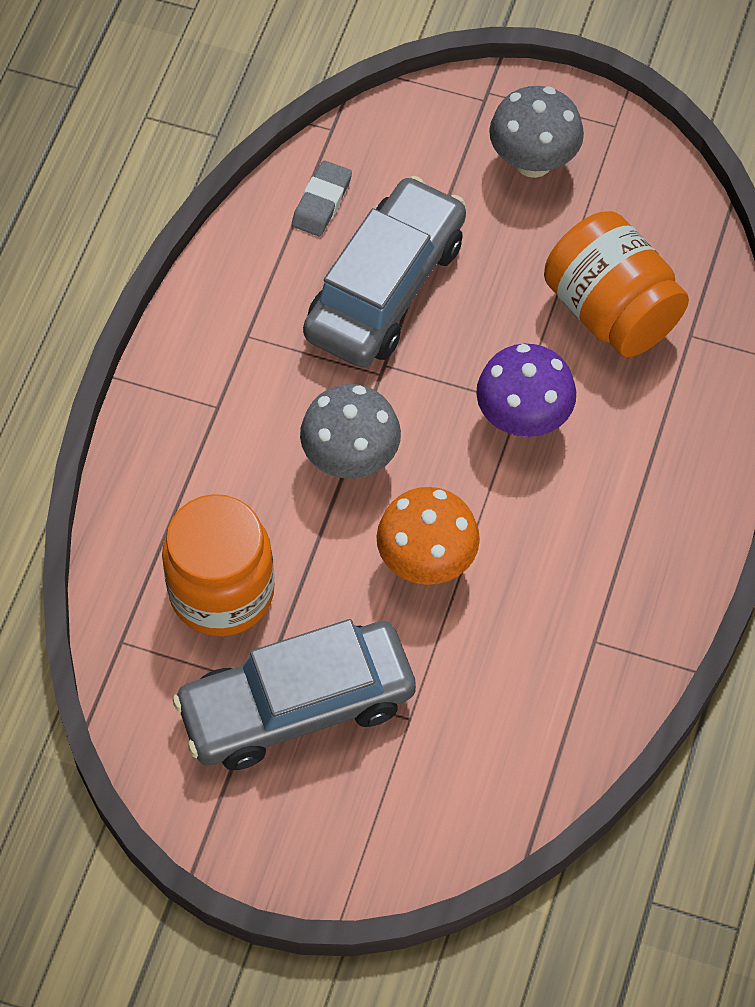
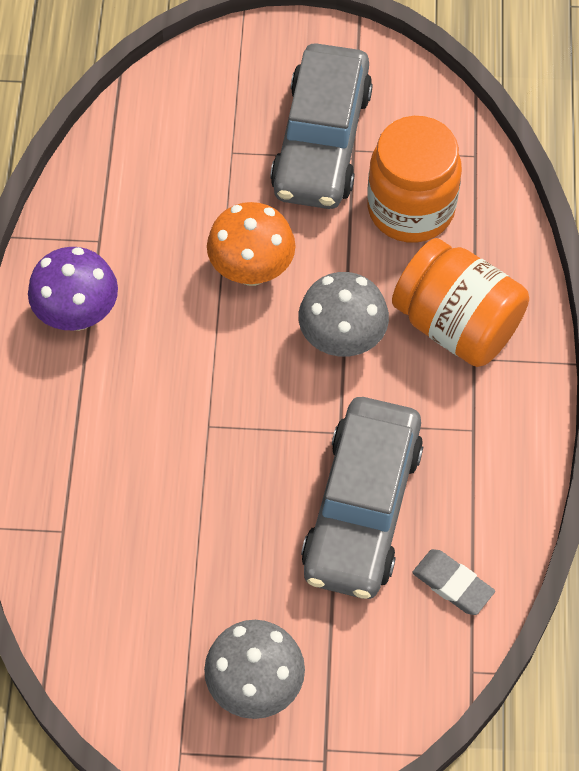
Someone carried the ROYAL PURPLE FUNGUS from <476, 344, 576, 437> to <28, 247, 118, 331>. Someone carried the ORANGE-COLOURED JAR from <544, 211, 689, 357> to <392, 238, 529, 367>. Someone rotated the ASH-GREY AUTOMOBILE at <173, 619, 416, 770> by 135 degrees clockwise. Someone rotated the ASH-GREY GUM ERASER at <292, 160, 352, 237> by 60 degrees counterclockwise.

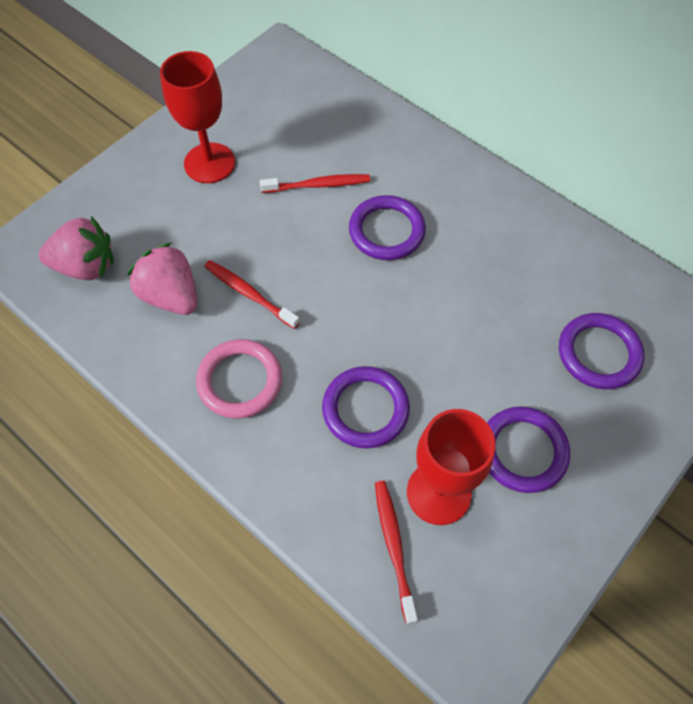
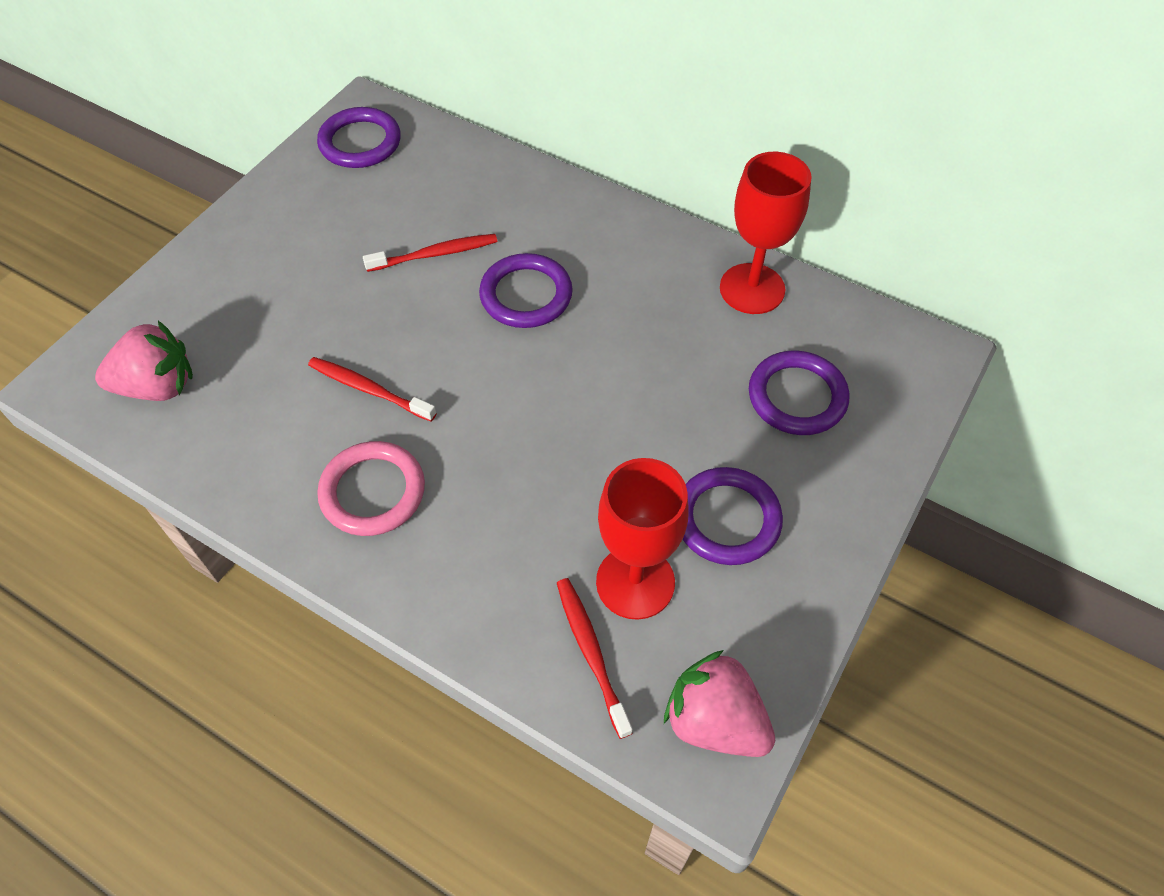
Someone carried the ROSE-PINK STRAWBERRY from <127, 243, 197, 315> to <664, 650, 775, 757>. Someone carried the RED GOBLET from <160, 51, 235, 183> to <720, 152, 812, 314>. Someone carried the ROYAL PURPLE HOOP from <322, 366, 410, 448> to <317, 107, 401, 168>.

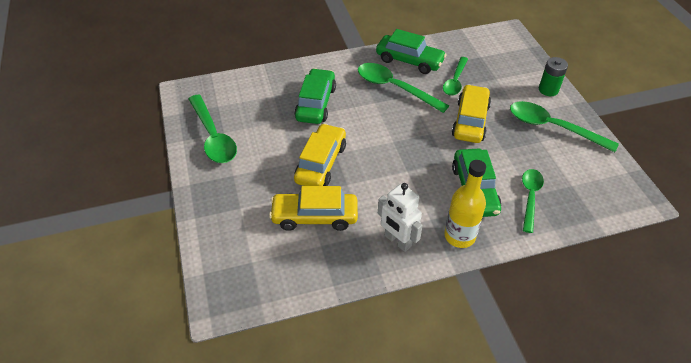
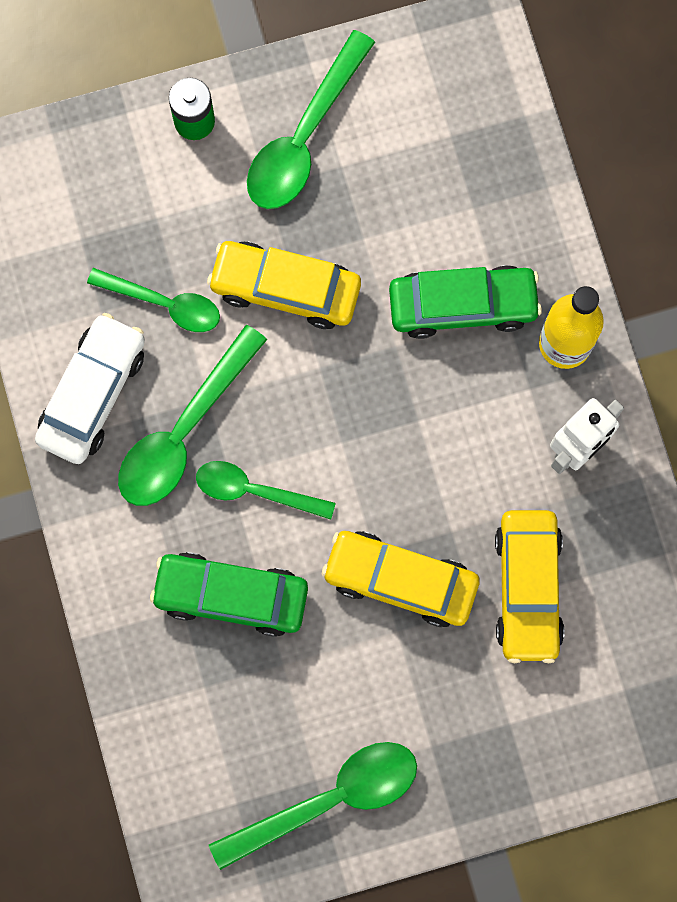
Someone carried the LEAF-GREEN SPOON from <522, 169, 544, 233> to <196, 461, 336, 519>. Someone repainted the LEAF-GREEN AUTOMOBILE at <376, 29, 447, 74>, which became the SNOW-WHITE AUTOMOBILE at <35, 313, 145, 464>.

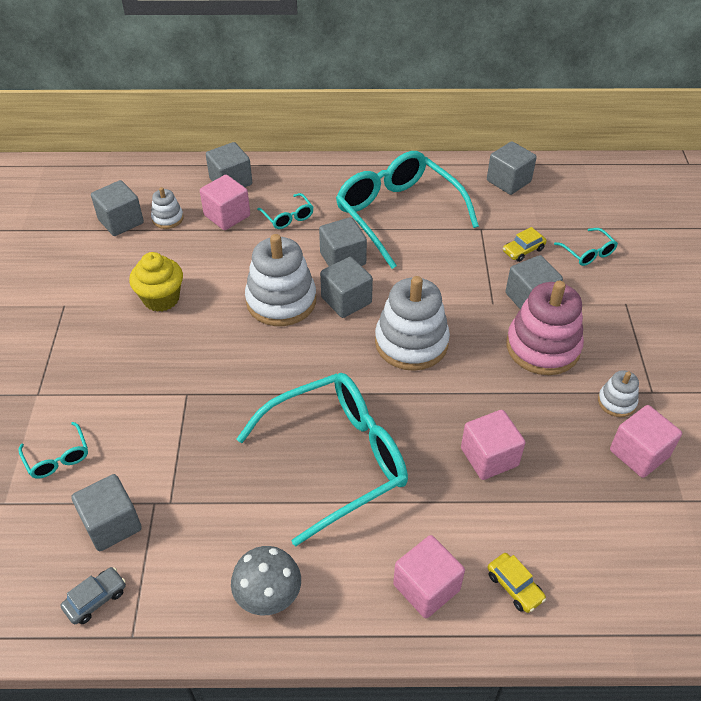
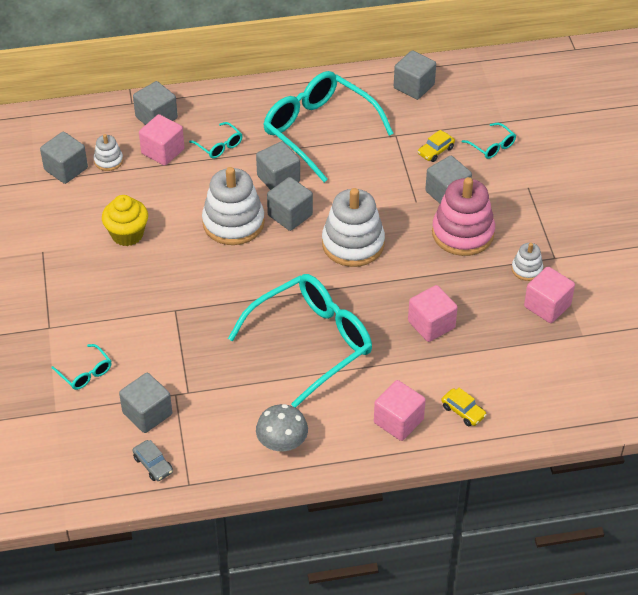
Someone rotated the ASH-GREY AUTOMOBILE at <61, 567, 126, 624> by 105 degrees clockwise.

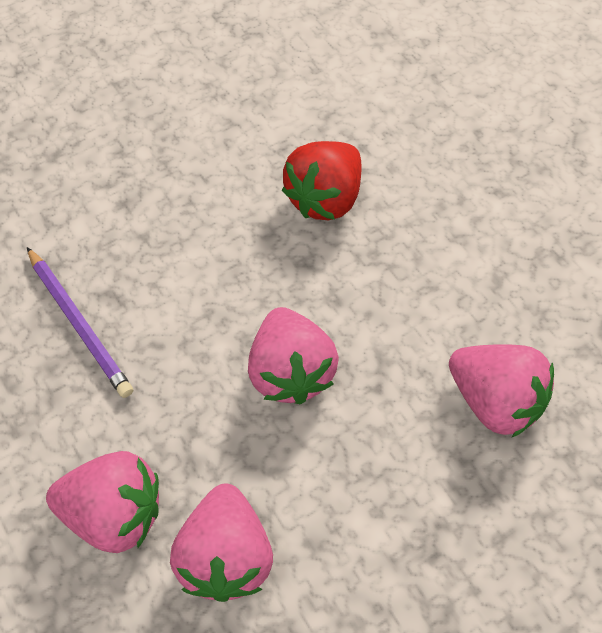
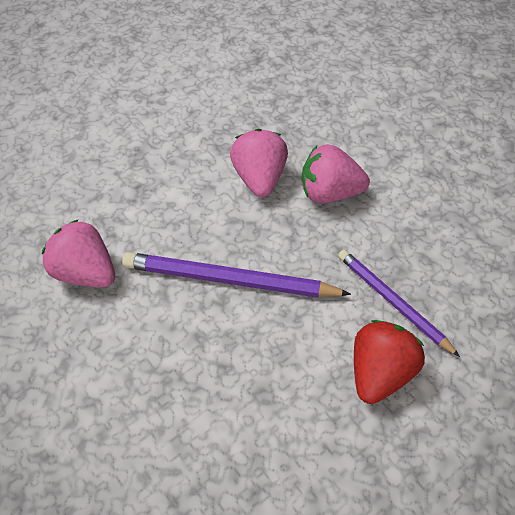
Someone carried the RED STRAWBERRY from <282, 141, 361, 221> to <354, 320, 425, 404>. Someone swapped the ROSE-PINK STRAWBERRY at <248, 307, 339, 404> for the ROYAL PURPLE WOODEN PENCIL at <122, 252, 351, 298>.

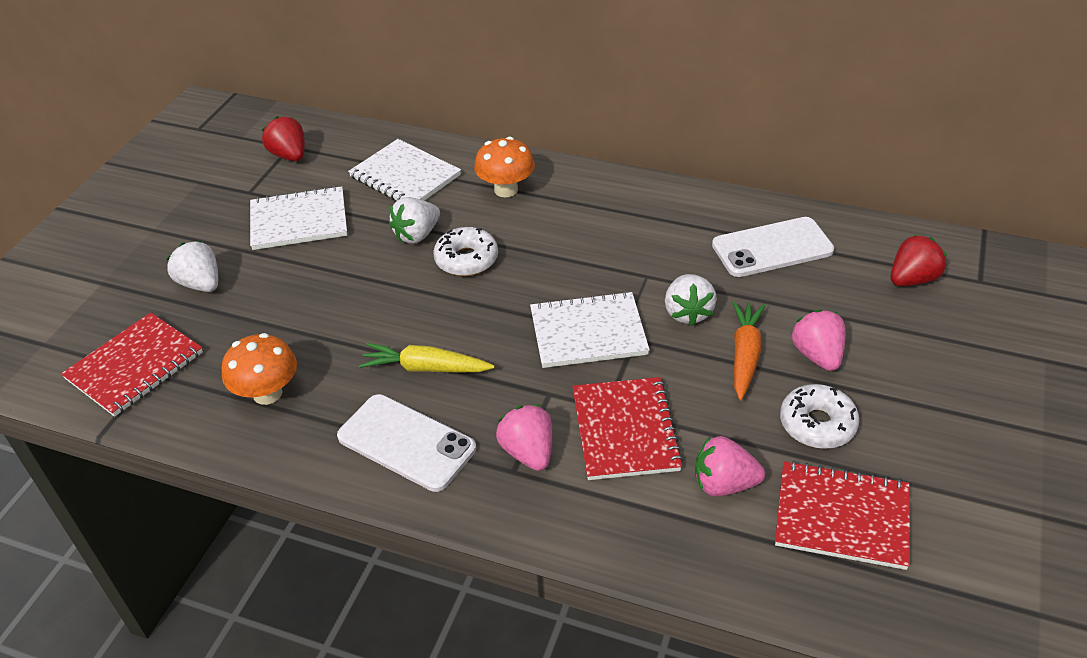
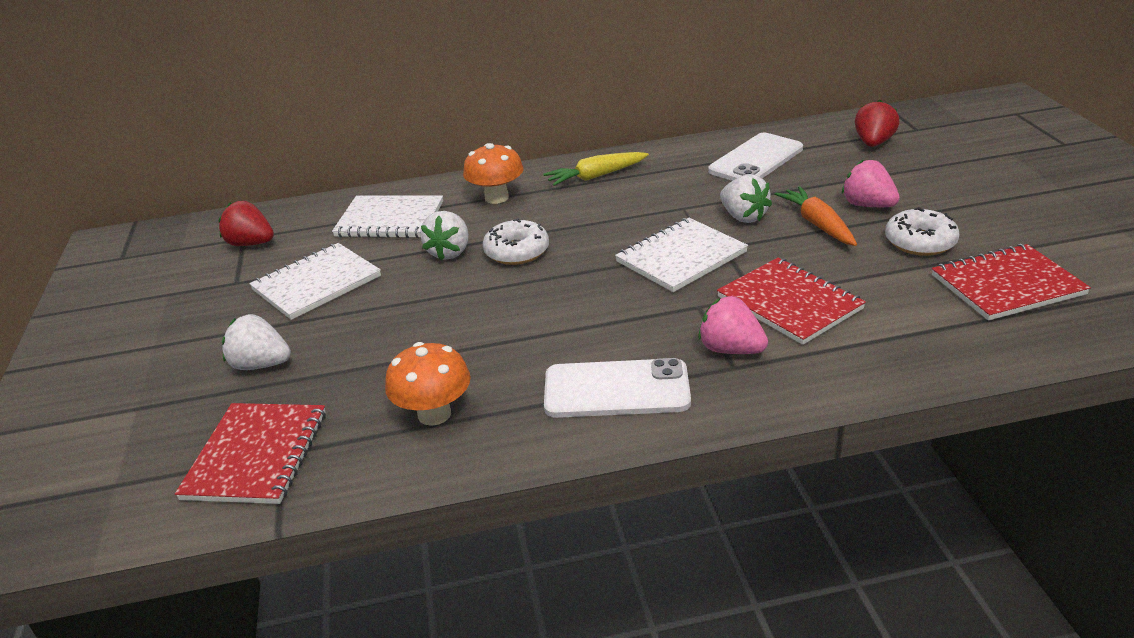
Someone took away the ROSE-PINK STRAWBERRY at <695, 436, 765, 496>. Someone carried the GOLDEN ROOT VEGETABLE from <359, 343, 494, 372> to <543, 152, 649, 186>.

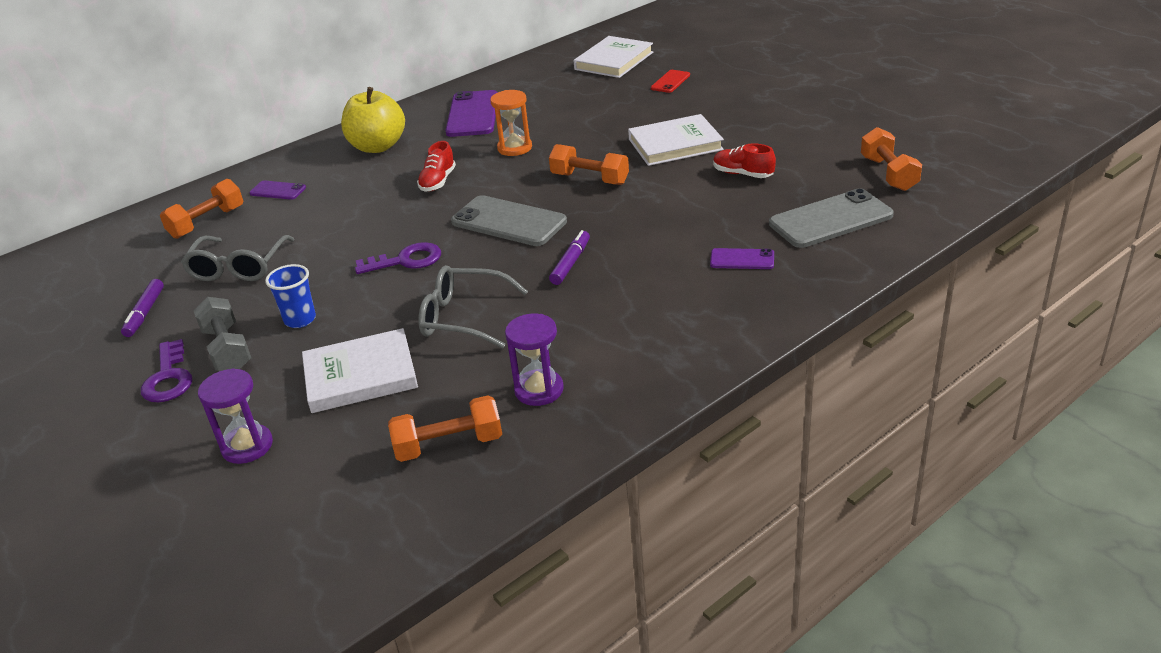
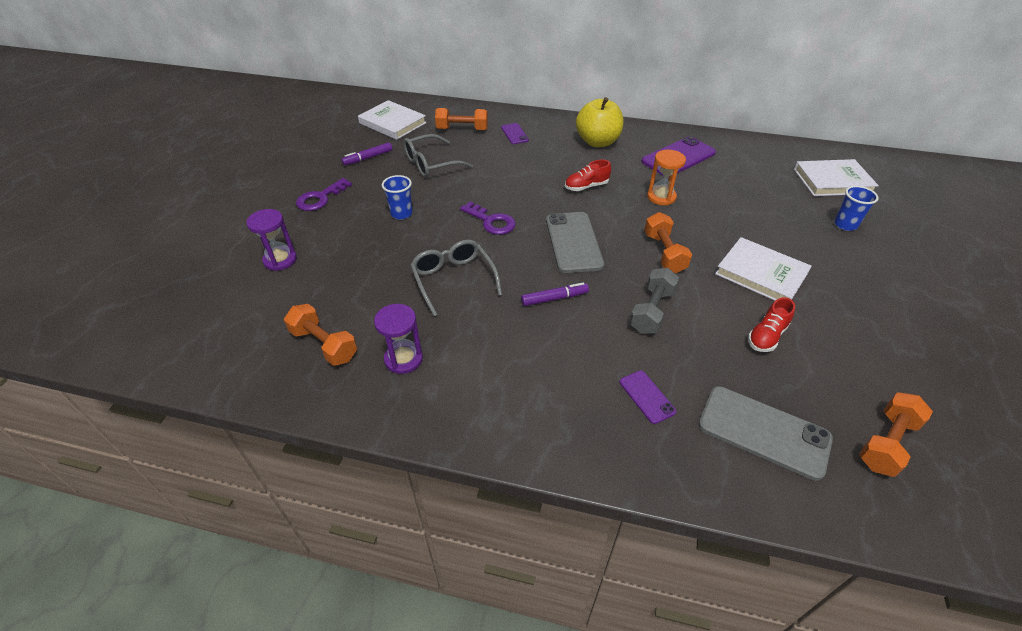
Someone carried the ASH-GREY FREE WEIGHT from <193, 297, 251, 371> to <630, 268, 679, 334>. Someone carried the SNOW-WHITE HARDCOVER from <302, 328, 418, 413> to <358, 100, 427, 140>. Someone swapped the RED SMARTPHONE at <651, 70, 690, 93> for the COBALT CUP at <834, 186, 879, 231>. Someone rotated the RED SHOE at <713, 143, 776, 178> by 135 degrees counterclockwise.

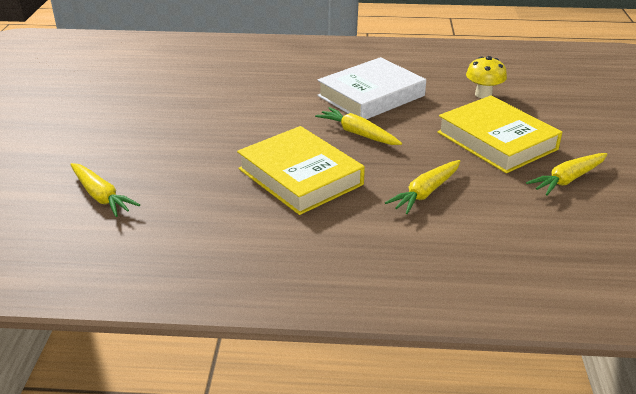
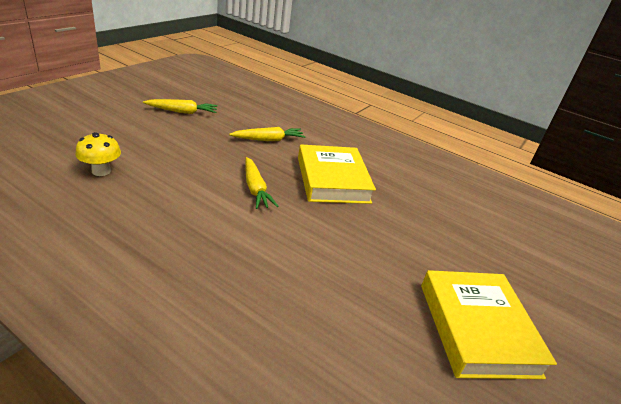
Someone took away the GOLDEN ROOT VEGETABLE at <70, 163, 140, 217>. Someone took away the SNOW-WHITE HARDCOVER at <317, 57, 426, 119>. Someone carried the GOLDEN HARDCOVER from <437, 95, 562, 173> to <421, 270, 557, 379>.

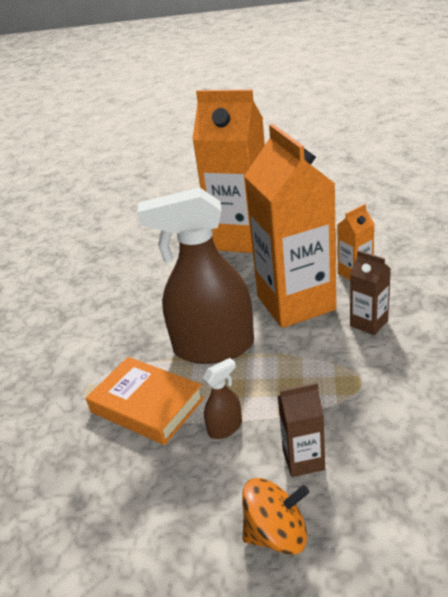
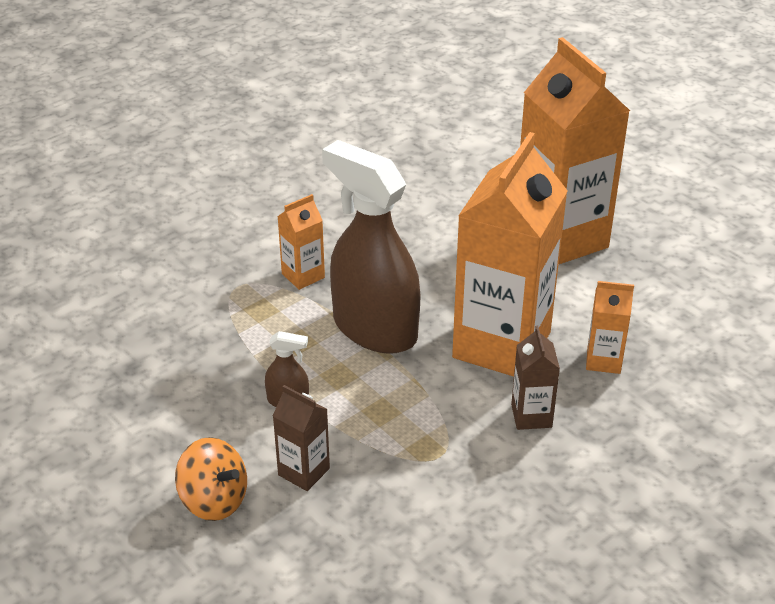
Someone took away the ORANGE-COLOURED HARDCOVER at <86, 357, 204, 445>. Someone put down the ORANGE-COLOURED MILK CARTON at <277, 194, 325, 290>.

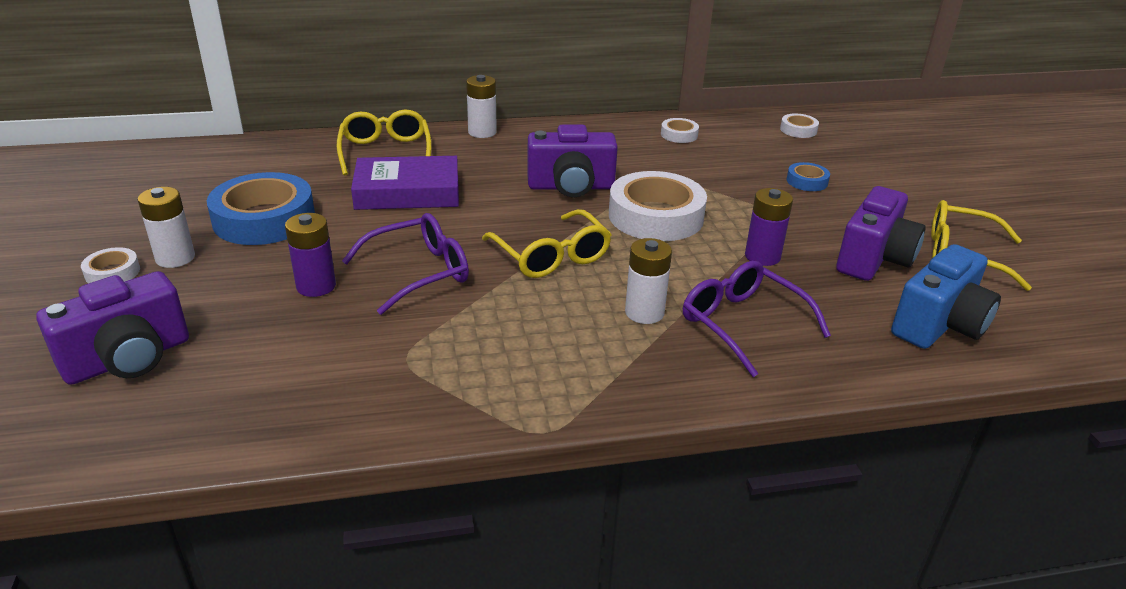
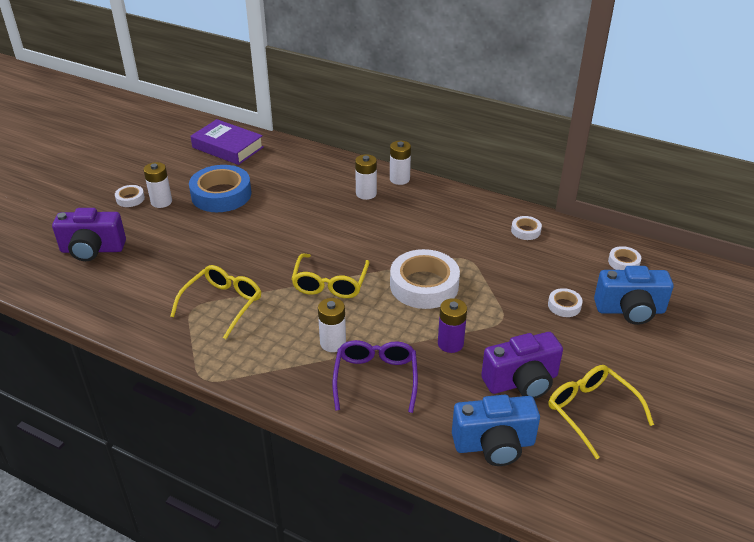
Someone took away the ROYAL PURPLE POWER CELL at <285, 213, 336, 297>. Someone took away the ROYAL PURPLE SPECTACLES at <342, 213, 469, 315>. Someone took away the ROYAL PURPLE PHOTO CAMERA at <527, 125, 618, 197>. Someone put down the SNOW-WHITE POWER CELL at <355, 154, 377, 200>. Someone put down the COBALT PHOTO CAMERA at <594, 266, 674, 325>. Someone carried the GOLDEN SPECTACLES from <337, 109, 432, 176> to <170, 265, 261, 339>. Someone carried the ROYAL PURPLE HARDCOVER from <351, 156, 459, 210> to <191, 119, 264, 165>. Someone repainted the COBALT STICKY TAPE at <786, 162, 830, 191>, which became the SNOW-WHITE STICKY TAPE at <548, 288, 583, 317>.

